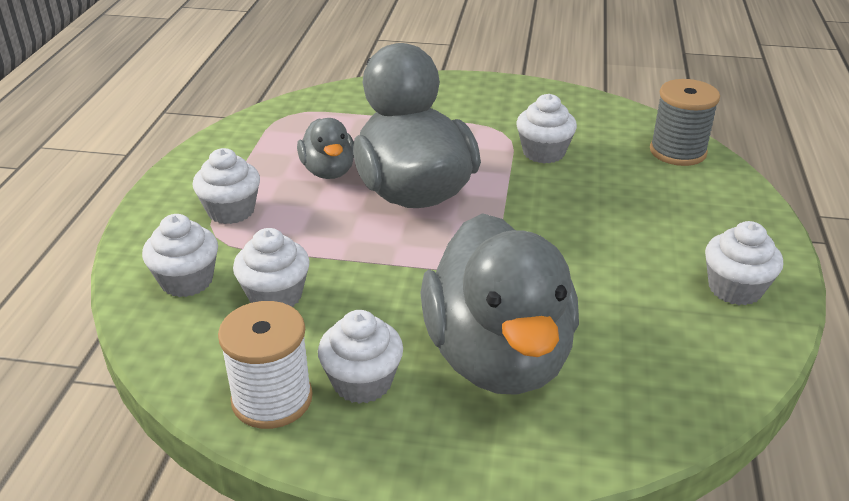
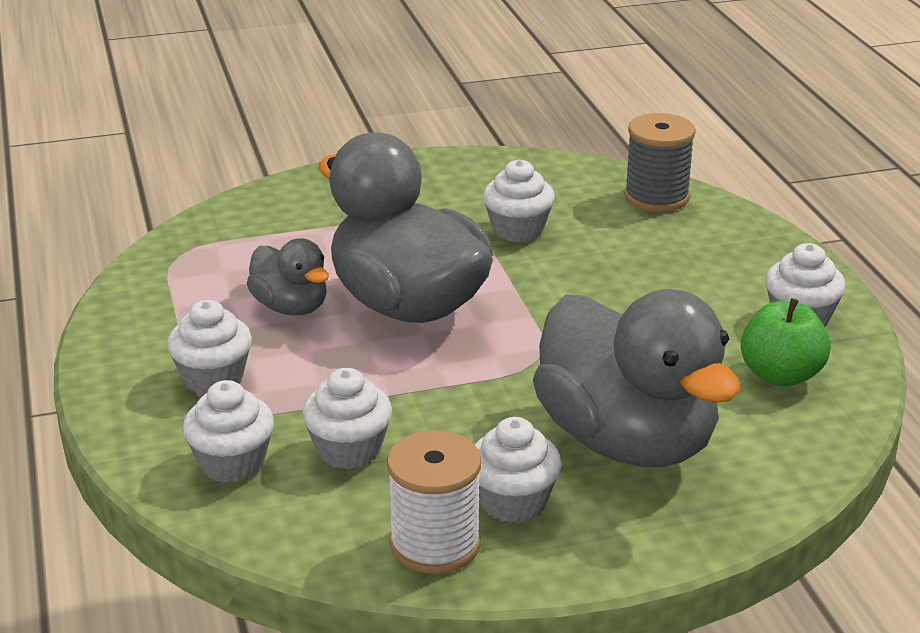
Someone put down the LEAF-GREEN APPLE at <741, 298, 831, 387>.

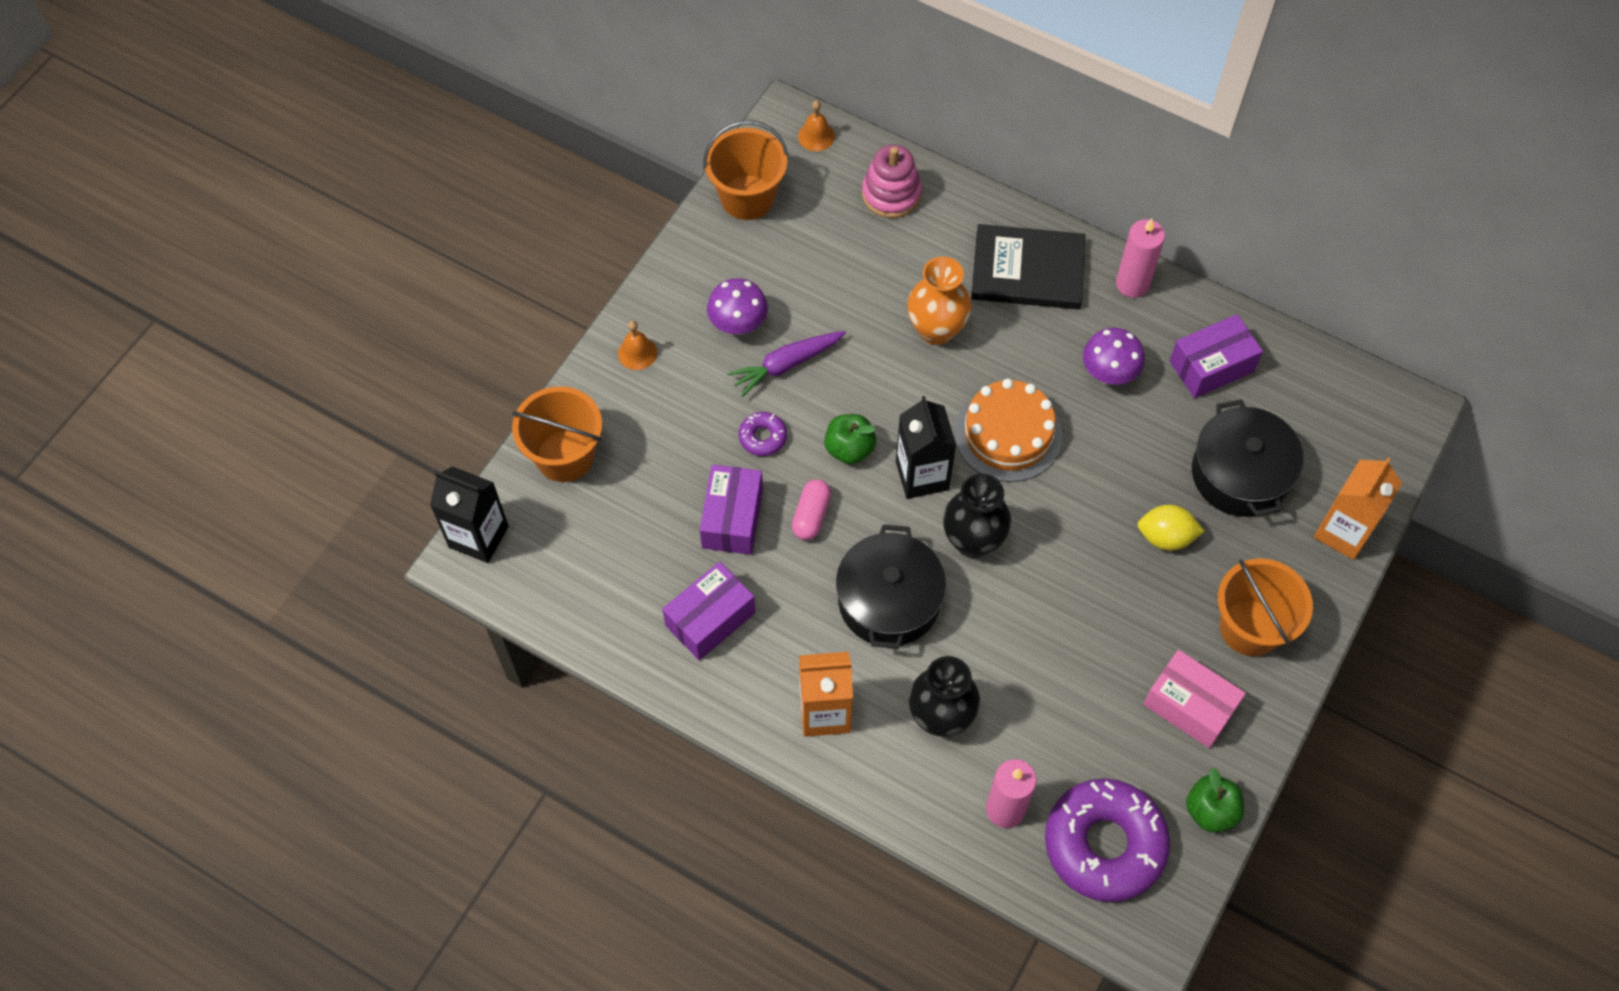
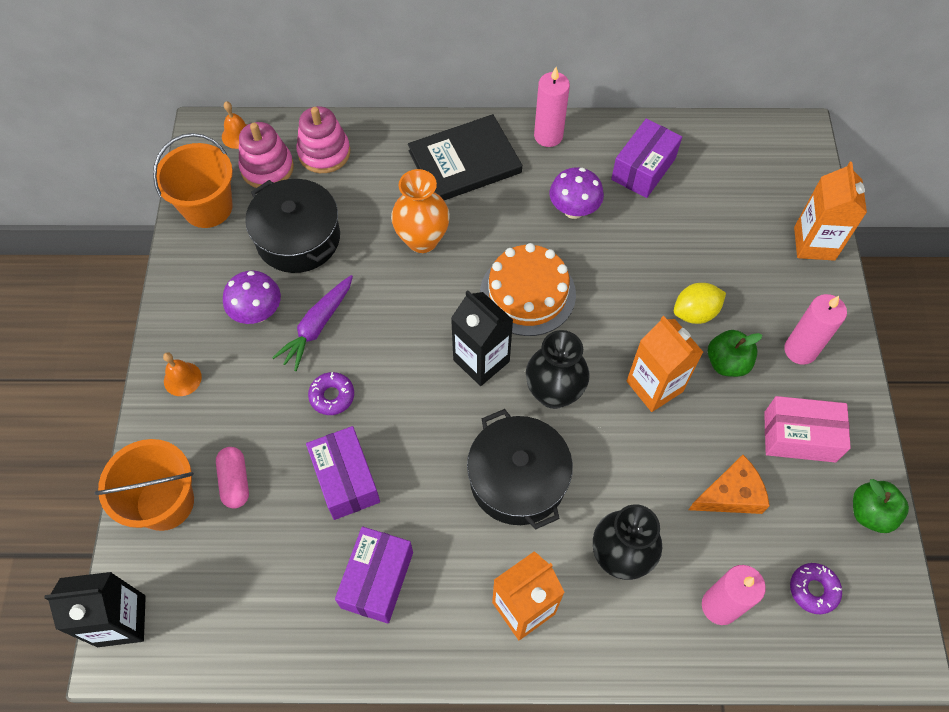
Someone put down the ROSE-PINK STACKING RINGS at <239, 122, 294, 188>. Someone put down the ORANGE-COLOURED MILK CARTON at <627, 316, 703, 412>. Someone put down the ORANGE-COLOURED CHEESE at <688, 455, 770, 514>. Someone carried the ROSE-PINK PILL from <792, 479, 831, 540> to <216, 447, 249, 508>. Someone carried the LEAF-GREEN APPLE from <824, 414, 876, 464> to <708, 330, 762, 377>. Someone carried the EBONY POT from <1192, 399, 1303, 517> to <245, 179, 340, 273>. Someone swapped the ORANGE-COLOURED PAIL at <1218, 558, 1313, 656> for the ROSE-PINK PILLAR CANDLE at <784, 294, 847, 365>. Someone scaled the ROYAL PURPLE DOUGHNUT at <1045, 779, 1170, 902> by 0.44.

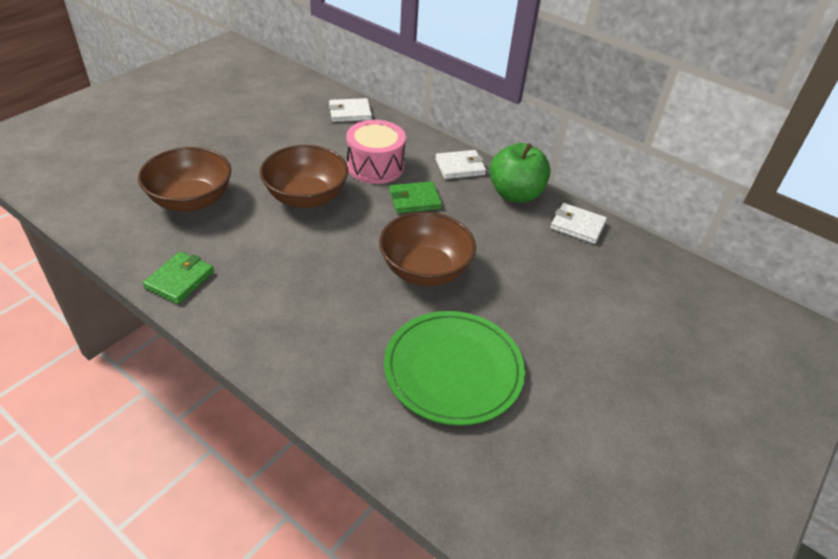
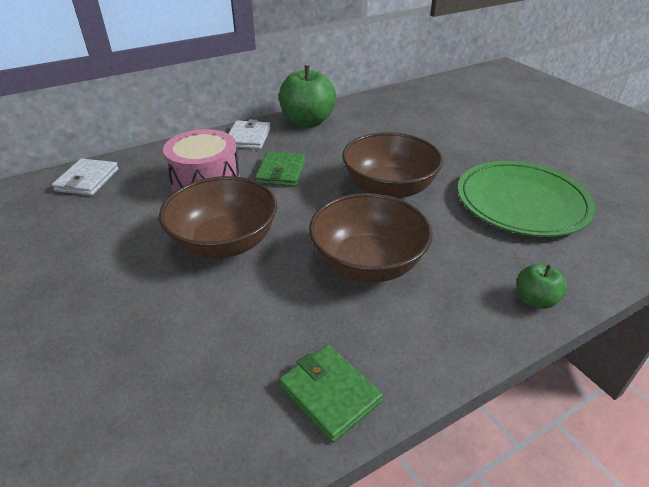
Someone took away the SNOW-WHITE WALLET at <551, 203, 607, 244>. Someone put down the LEAF-GREEN APPLE at <517, 264, 567, 309>. Someone carried the BROWN SERVING BOWL from <138, 147, 231, 212> to <309, 193, 433, 282>.

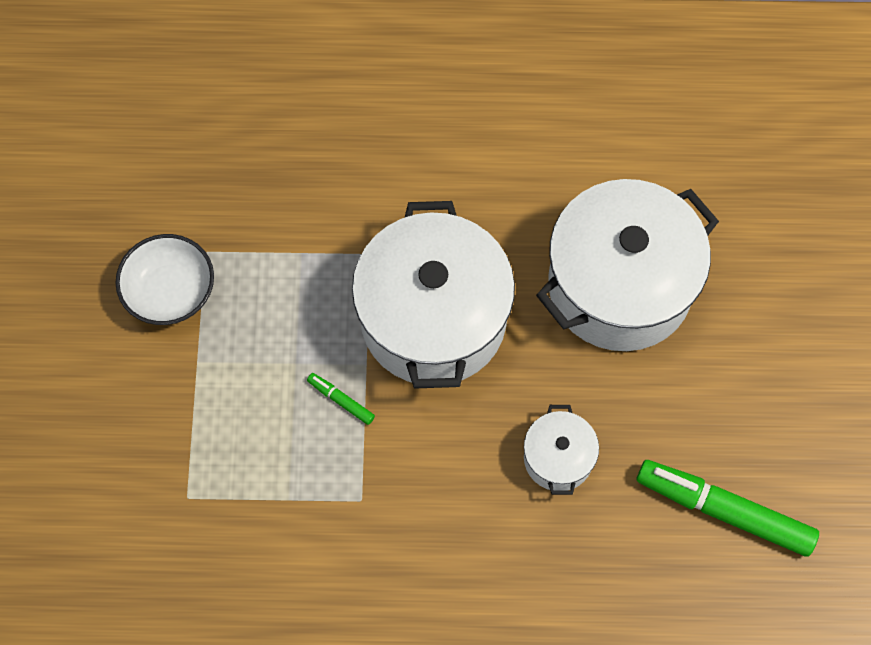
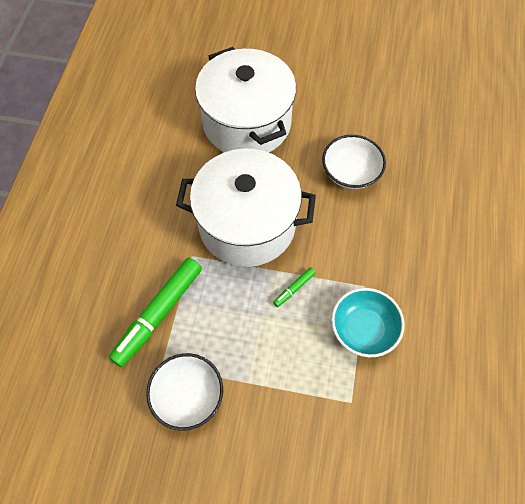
Someone put down the TEAL SERVING BOWL at <332, 288, 405, 357>. Someone carried the LEAF-GREEN MARKER from <637, 460, 819, 557> to <109, 258, 202, 367>. Someone swapped the SNOW-WHITE POT at <524, 405, 599, 495> for the SNOW-WHITE SERVING BOWL at <322, 135, 386, 189>.

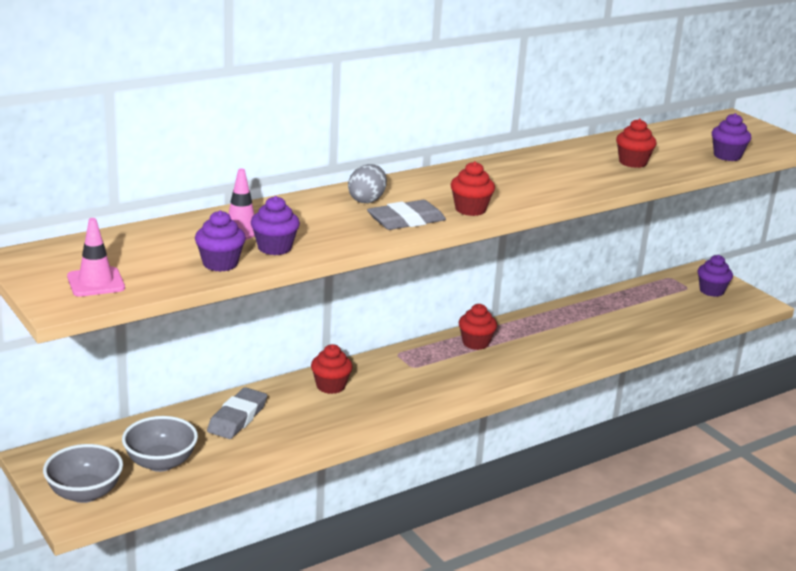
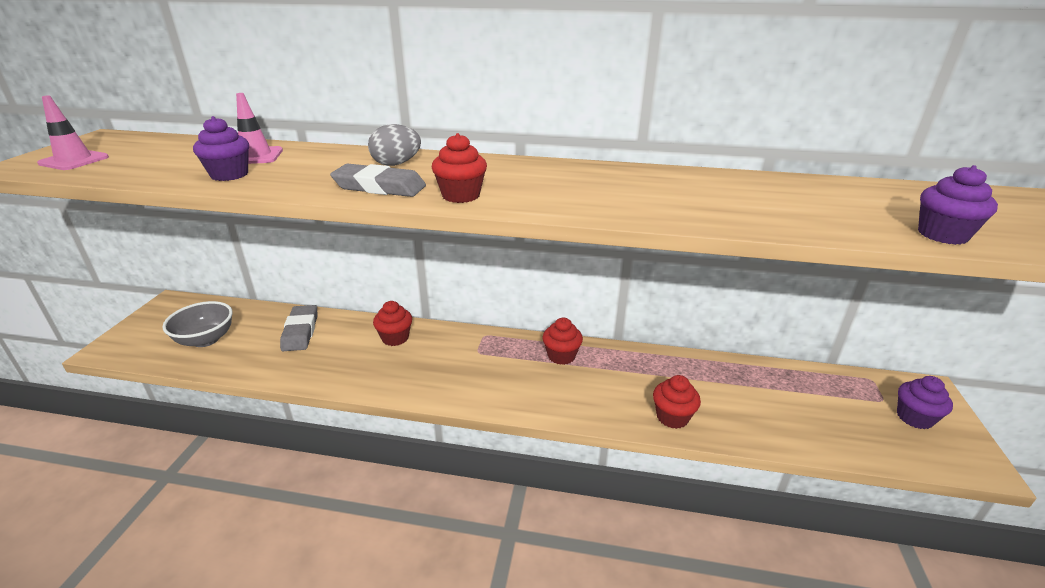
Someone took away the ASH-GREY SERVING BOWL at <43, 444, 123, 503>. Someone took away the ROYAL PURPLE FAIRY CAKE at <195, 210, 246, 272>. Someone carried the RED FAIRY CAKE from <616, 119, 657, 168> to <653, 375, 701, 429>. Someone rotated the ASH-GREY GUM ERASER at <207, 387, 267, 439> by 75 degrees counterclockwise.

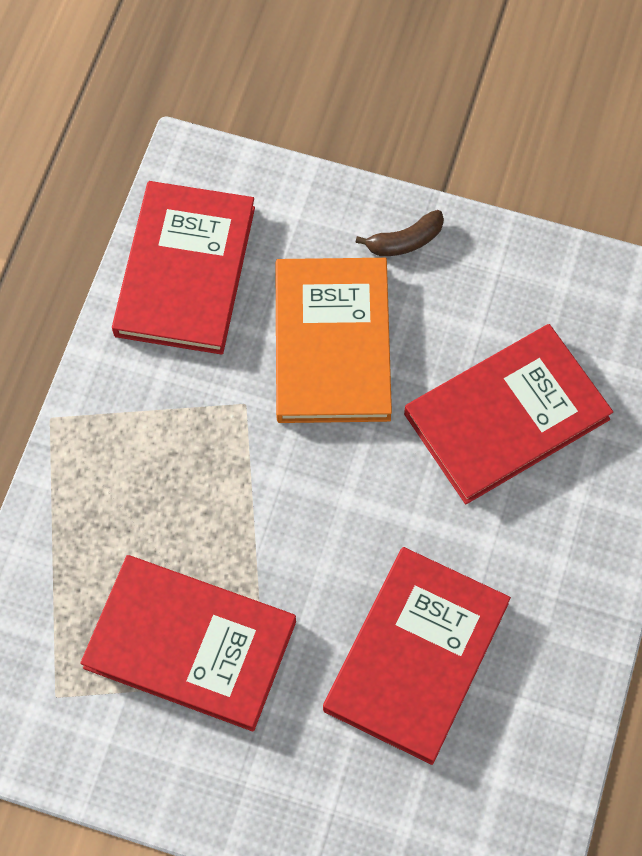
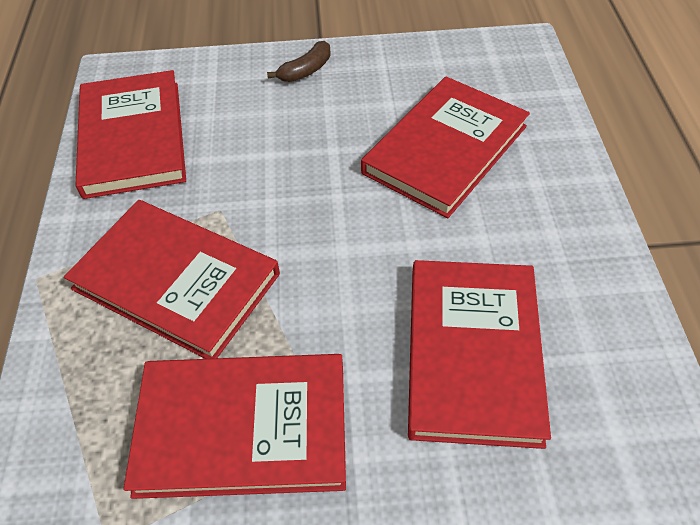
Someone took away the ORANGE-COLOURED HARDCOVER at <275, 258, 392, 423>. Someone put down the RED HARDCOVER at <64, 200, 280, 359>.

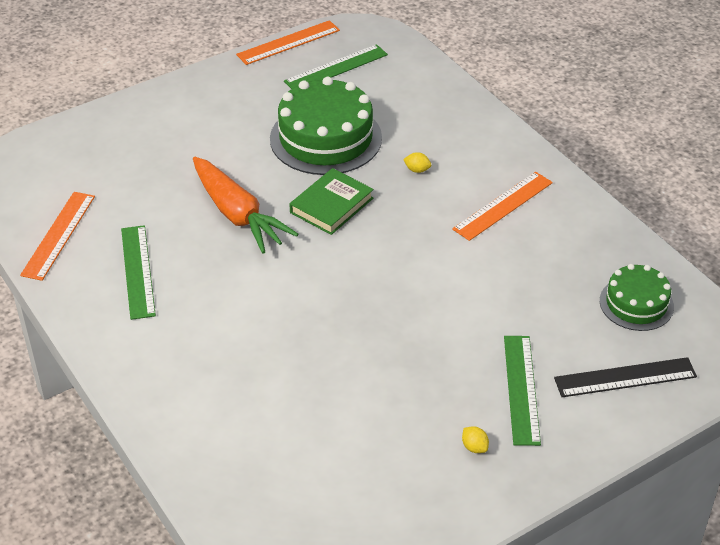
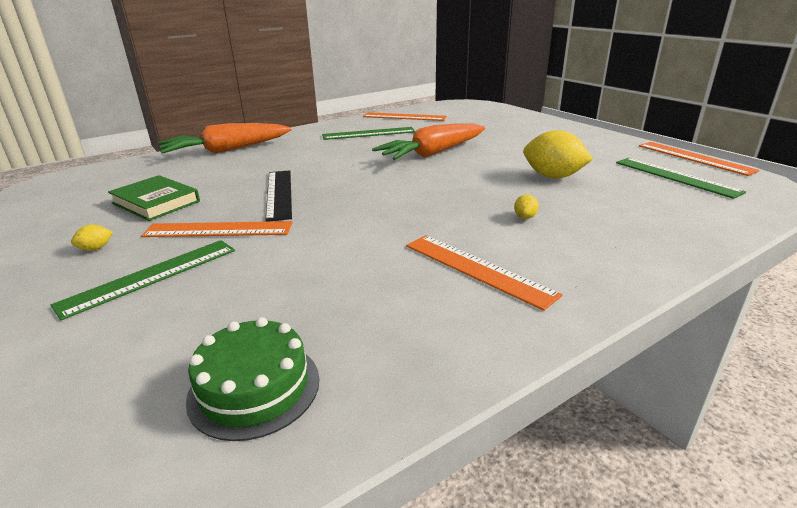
Someone put down the ORANGE-COLOURED MEASURING STICK at <141, 221, 293, 237>. Someone put down the ORANGE-COLOURED ROOT VEGETABLE at <158, 123, 291, 154>. Someone carried the LEAF-GREEN HARDCOVER from <290, 168, 374, 235> to <108, 175, 200, 221>. Someone carried the EBONY MEASURING STICK from <554, 357, 697, 397> to <265, 170, 292, 222>. Someone swapped the LEAF-GREEN GATEAU at <270, 77, 382, 175> for the GOLDEN CITRUS FRUIT at <523, 130, 593, 178>. Someone rotated the LEAF-GREEN MEASURING STICK at <504, 336, 541, 446> by 45 degrees counterclockwise.

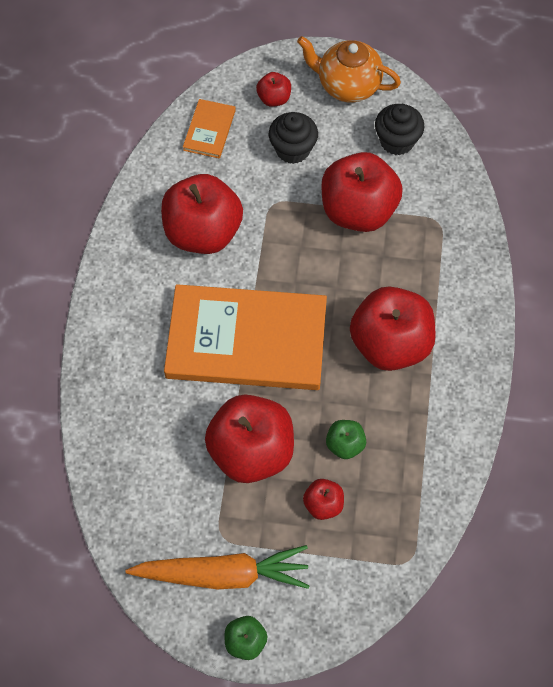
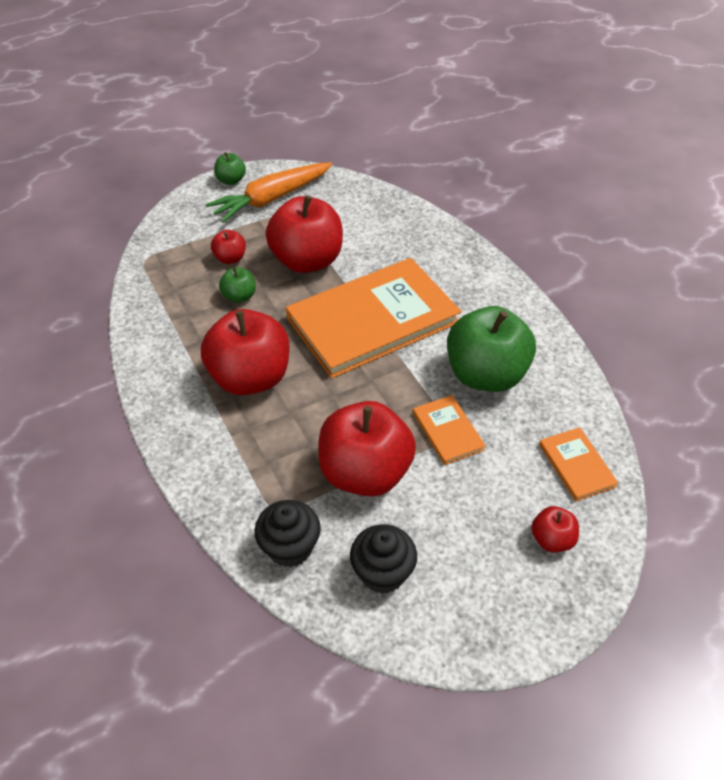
Someone took away the ORANGE-COLOURED TEA POT at <297, 36, 401, 102>. Someone put down the ORANGE-COLOURED HARDCOVER at <413, 395, 486, 465>. Someone carried the EBONY FAIRY CAKE from <269, 112, 318, 164> to <255, 500, 321, 567>. Someone repainted the RED APPLE at <161, 174, 243, 254>, which became the LEAF-GREEN APPLE at <447, 306, 536, 392>.

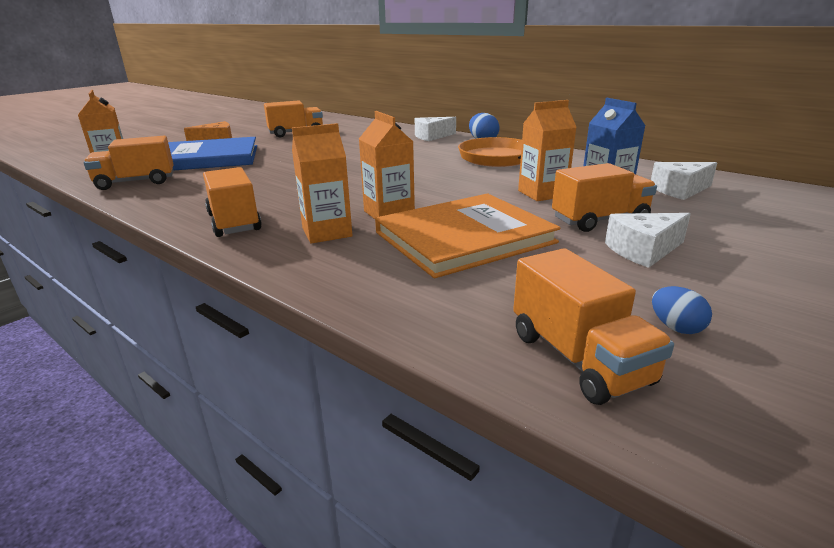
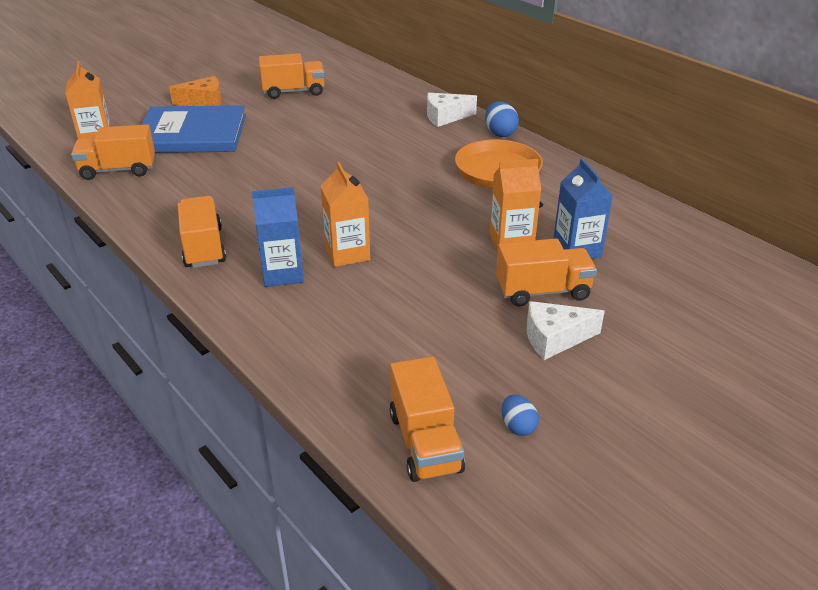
Someone took away the ORANGE-COLOURED HARDCOVER at <375, 194, 561, 278>. Someone took away the SNOW-WHITE CHEESE at <651, 162, 717, 200>. Someone repainted the ORANGE-COLOURED MILK CARTON at <292, 123, 352, 243>, which became the COBALT MILK CARTON at <252, 187, 304, 287>.

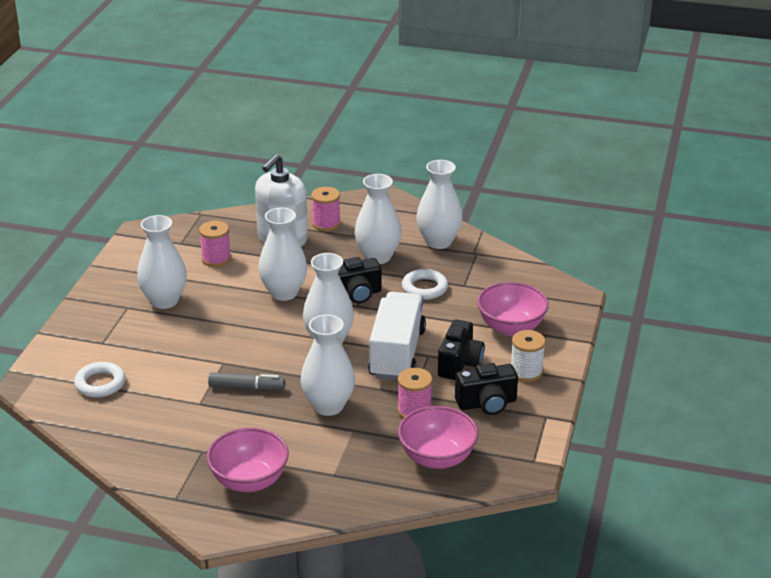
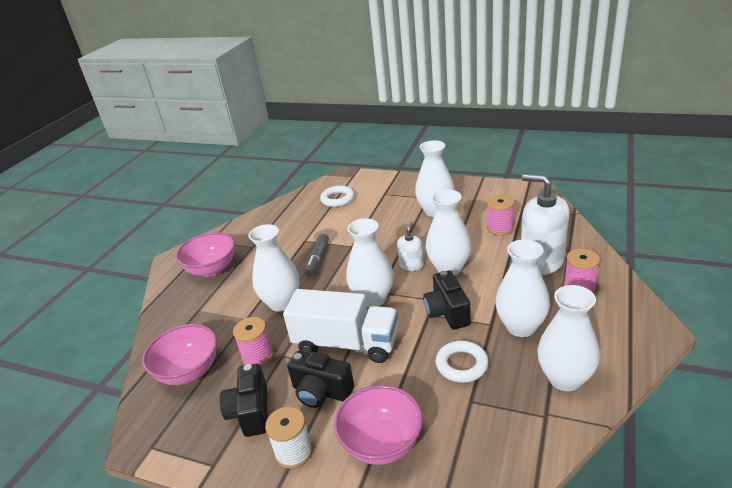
Someone put down the SNOW-WHITE SOAP PUMP at <397, 222, 424, 271>.

